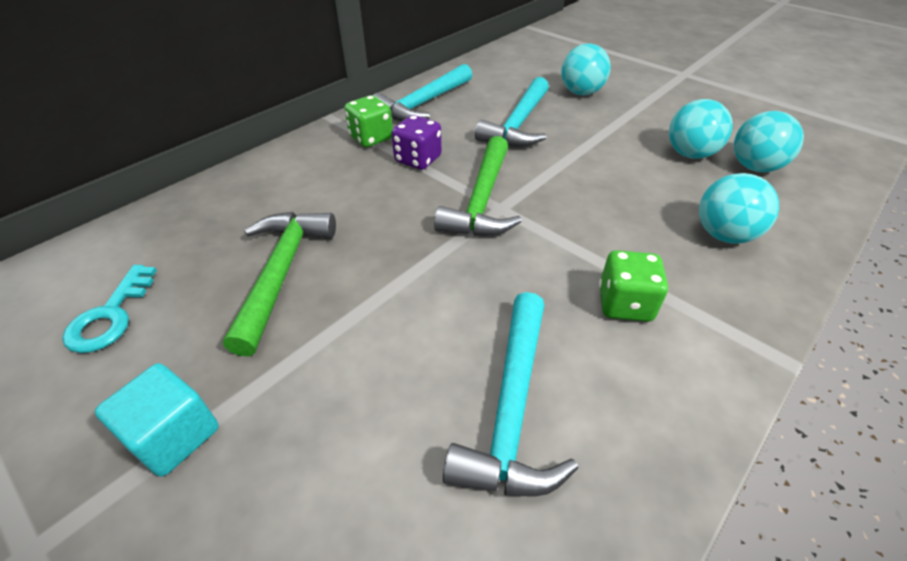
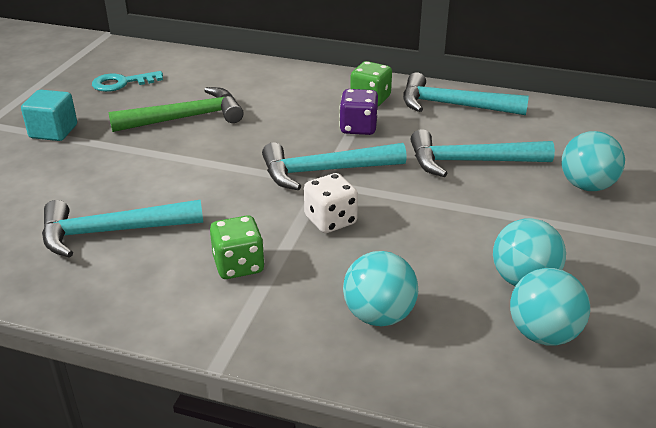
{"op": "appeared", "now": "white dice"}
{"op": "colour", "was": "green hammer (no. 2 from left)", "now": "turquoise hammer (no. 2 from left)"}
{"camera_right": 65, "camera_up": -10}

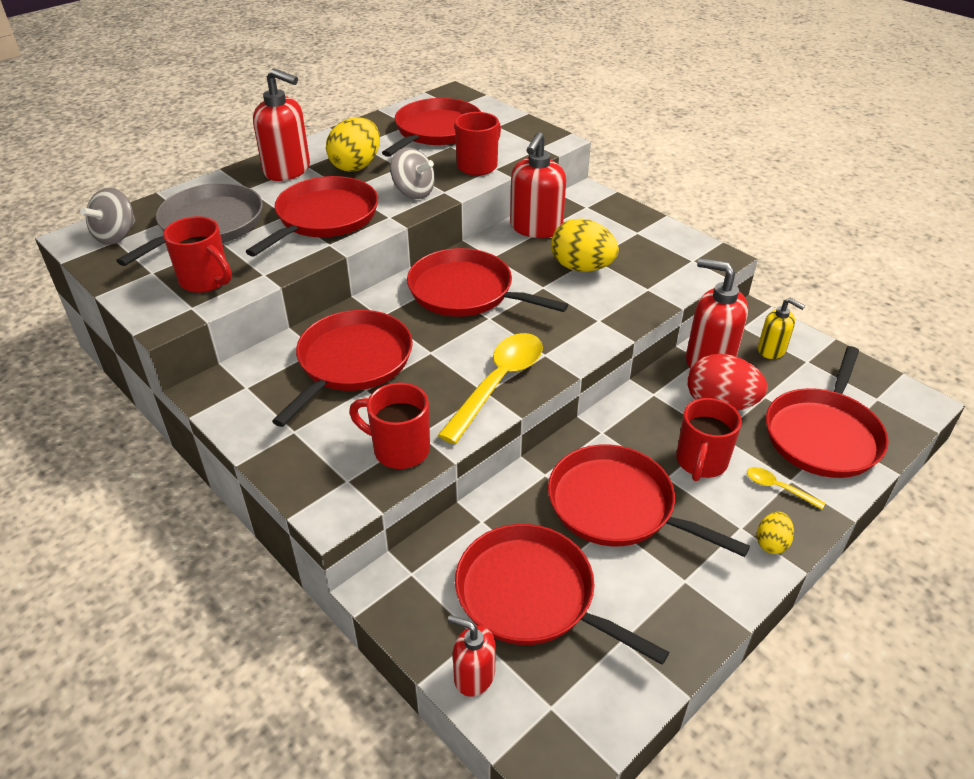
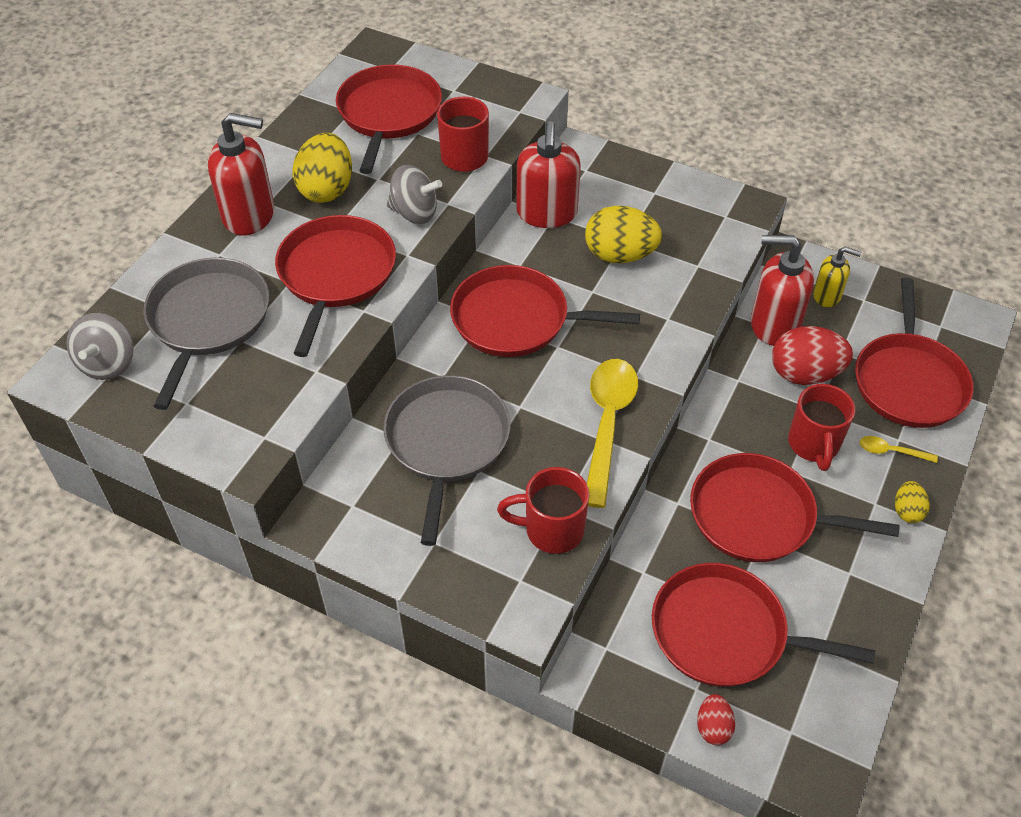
{"op": "missing", "was": "red mug (no. 1 from left)"}
{"op": "exchanged", "was": "red soap dispenser (no. 2 from left)", "now": "red egg (no. 1 from left)"}
{"op": "colour", "was": "red pan (no. 2 from left)", "now": "grey pan (no. 2 from left)"}
{"camera_right": -20, "camera_up": 10}

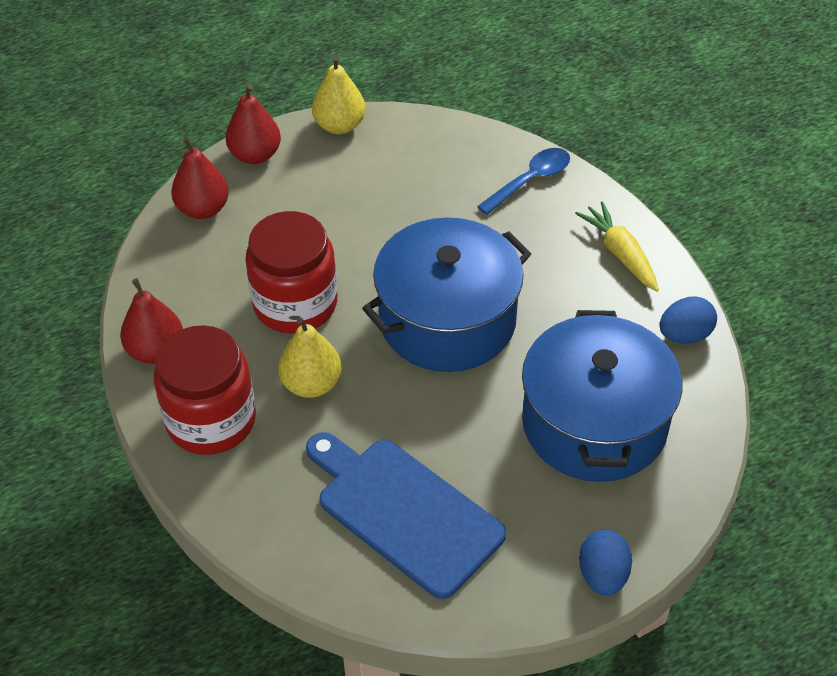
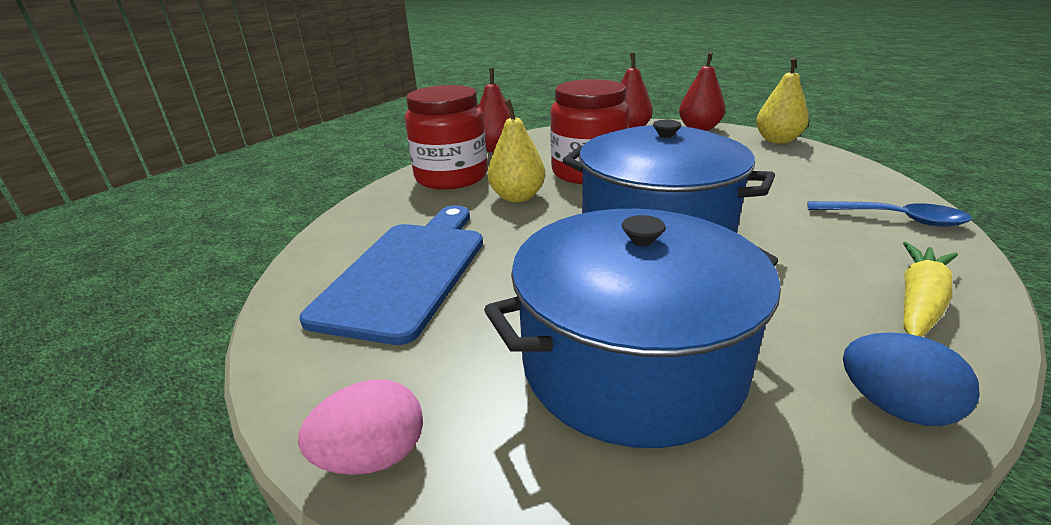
{"op": "colour", "was": "blue egg (no. 1 from left)", "now": "pink egg"}
{"camera_right": 65, "camera_up": -20}

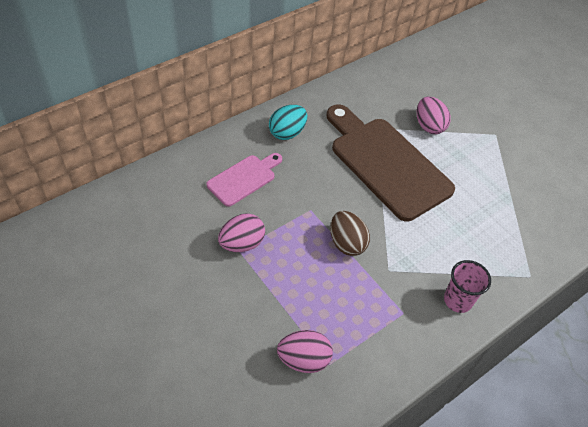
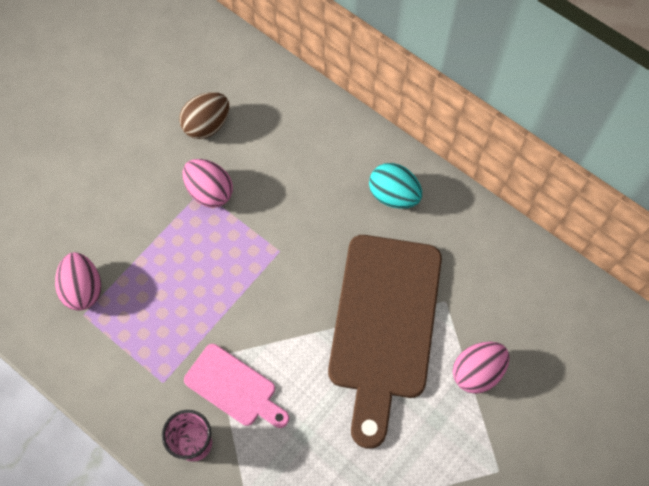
{"op": "relocated", "was": "pink cutting board"}
{"op": "relocated", "was": "brown egg"}
{"op": "spun", "was": "brown cutting board", "clockwise": 150}
{"camera_right": 80, "camera_up": 15}

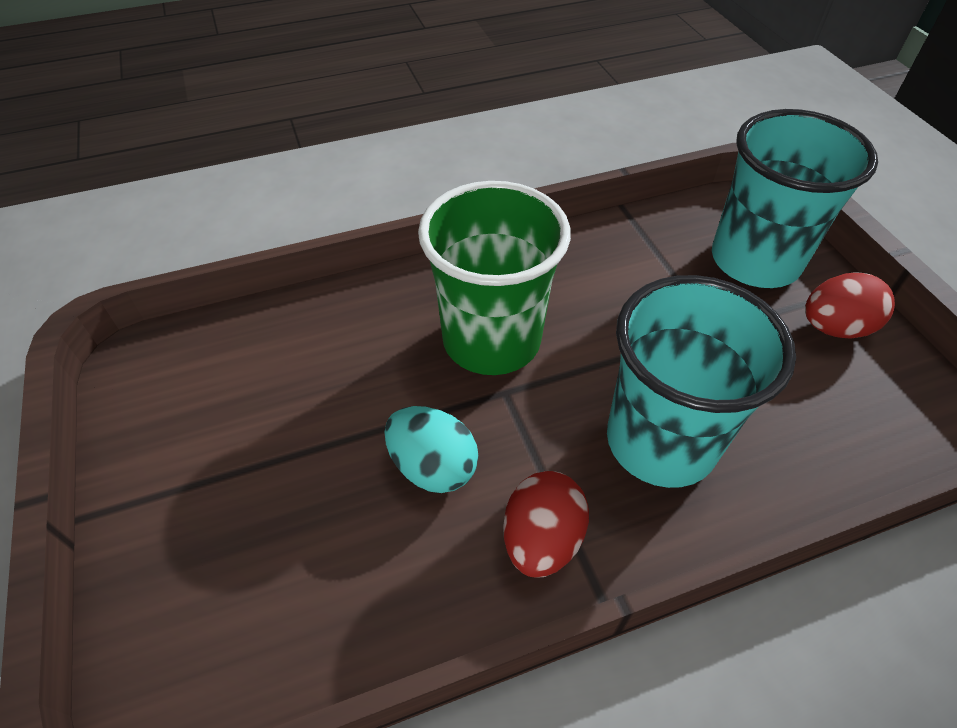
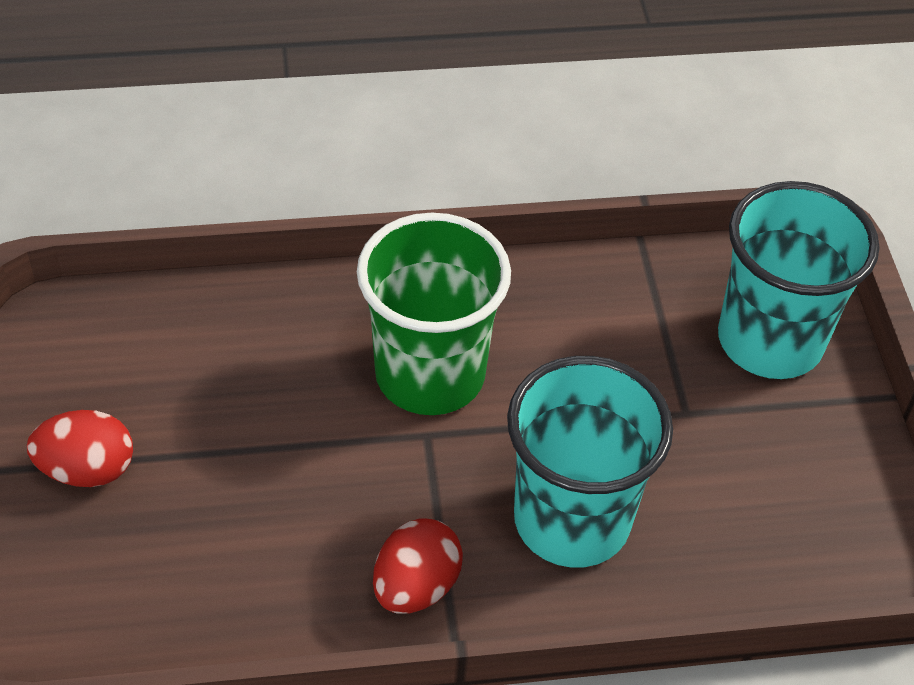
{"op": "missing", "was": "turquoise egg"}
{"op": "relocated", "was": "red egg (no. 2 from left in the first image)", "now": "red egg (no. 1 from left)"}
{"camera_right": 10, "camera_up": 0}

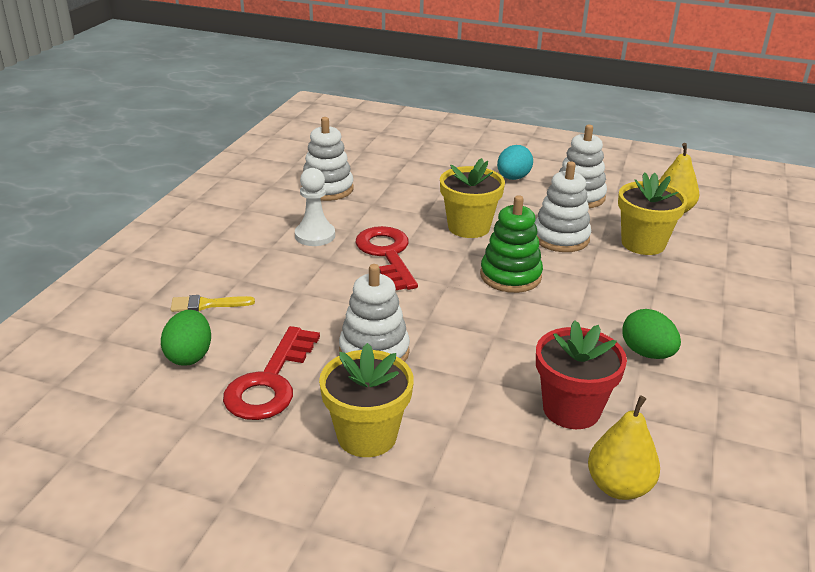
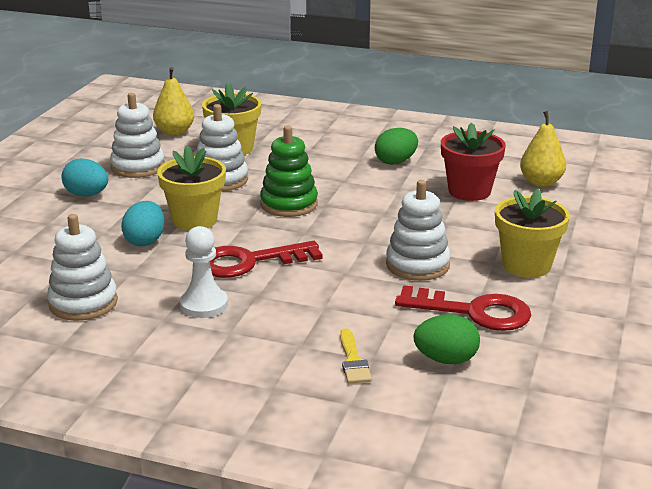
{"op": "appeared", "now": "turquoise egg (no. 2 from left)"}
{"camera_right": -90, "camera_up": -5}

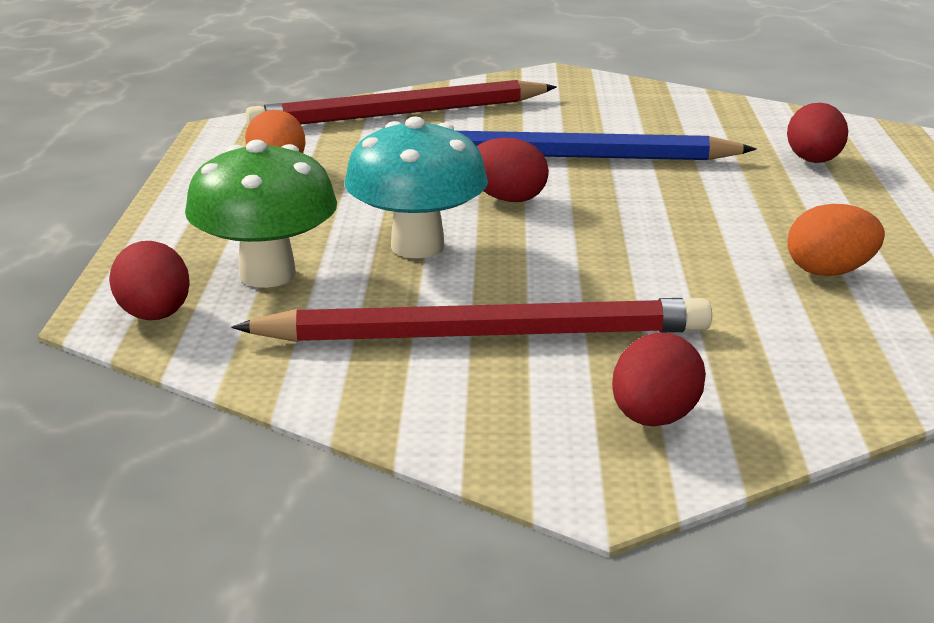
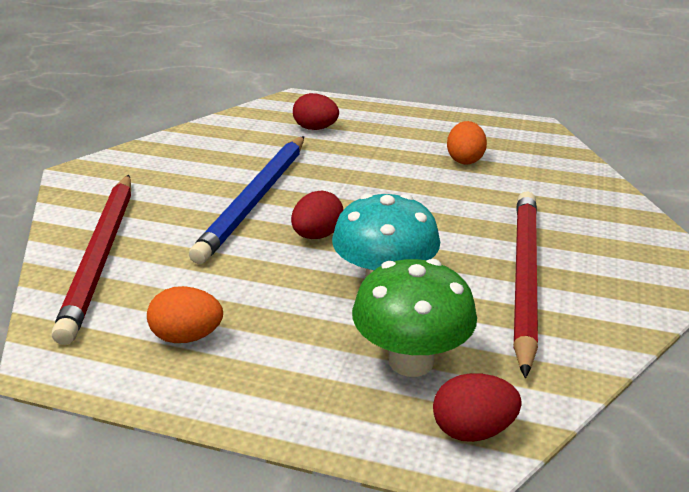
{"op": "missing", "was": "red egg (no. 3 from left)"}
{"camera_right": -75, "camera_up": 5}

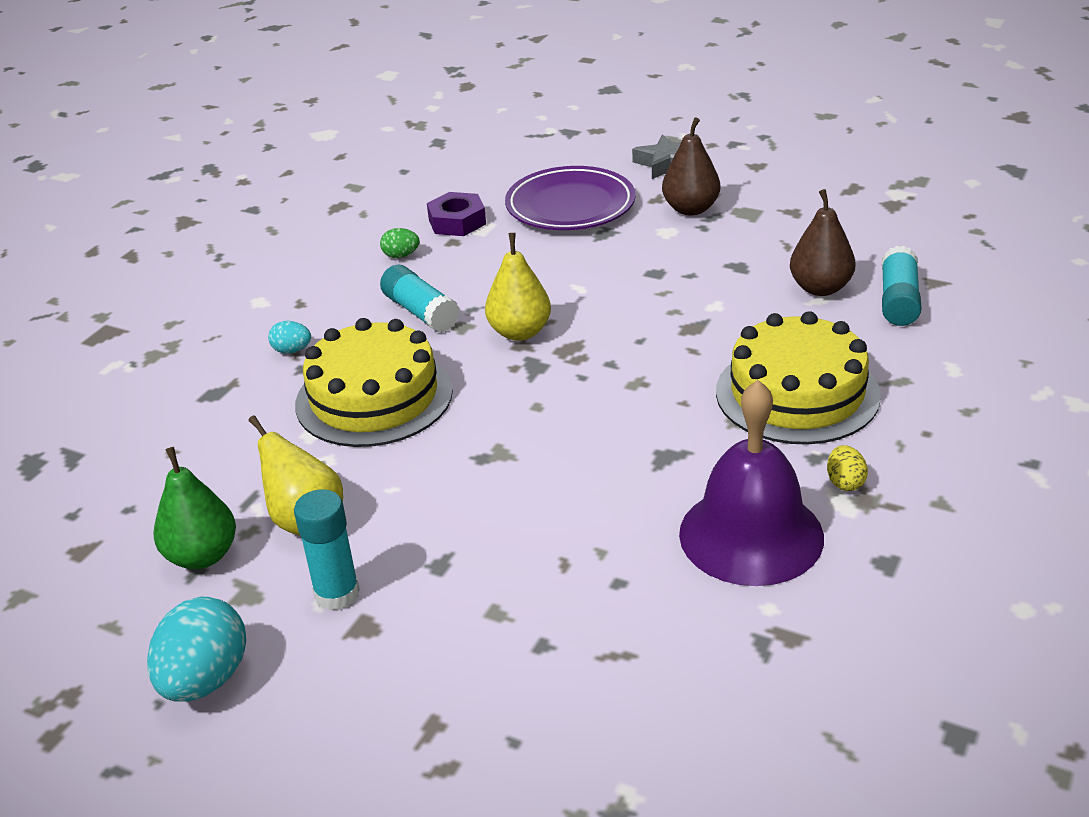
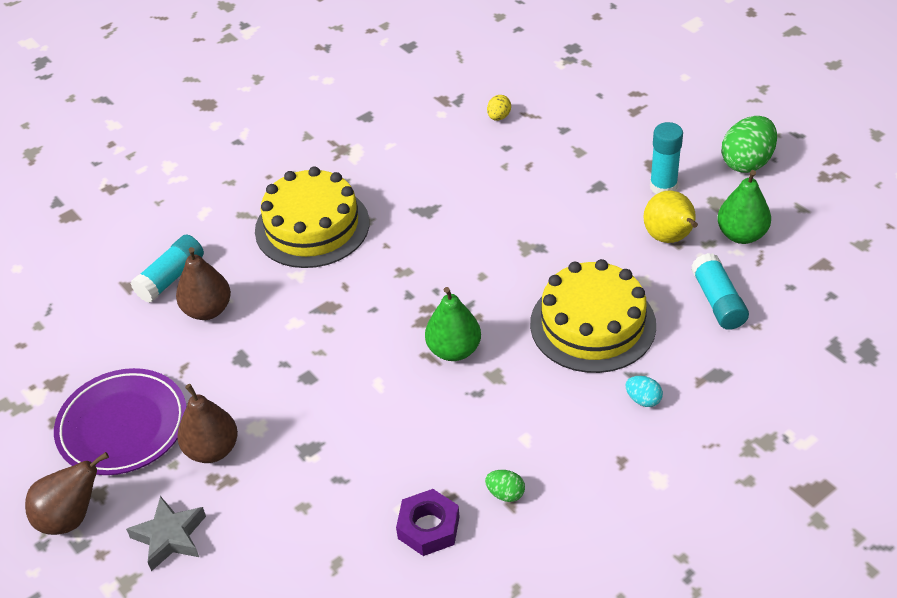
{"op": "missing", "was": "purple bell"}
{"op": "appeared", "now": "brown pear (no. 1 from left)"}
{"op": "relocated", "was": "turquoise glue stick (no. 2 from left in the first image)", "now": "turquoise glue stick (no. 3 from left)"}
{"op": "relocated", "was": "purple plate"}
{"op": "relocated", "was": "yellow egg"}
{"op": "colour", "was": "turquoise egg (no. 1 from left)", "now": "green egg (no. 2 from left)"}
{"op": "colour", "was": "yellow pear (no. 2 from left)", "now": "green pear (no. 1 from left)"}
{"camera_right": -155, "camera_up": 10}

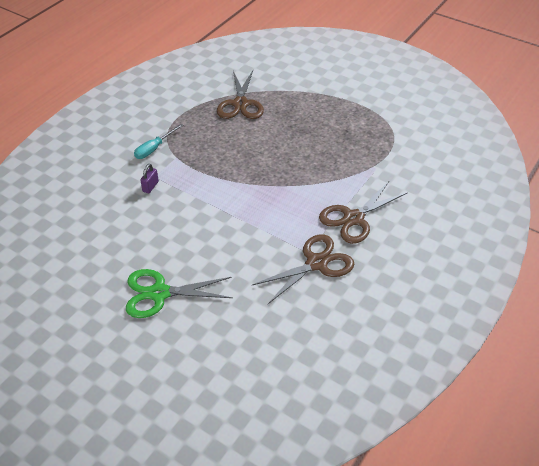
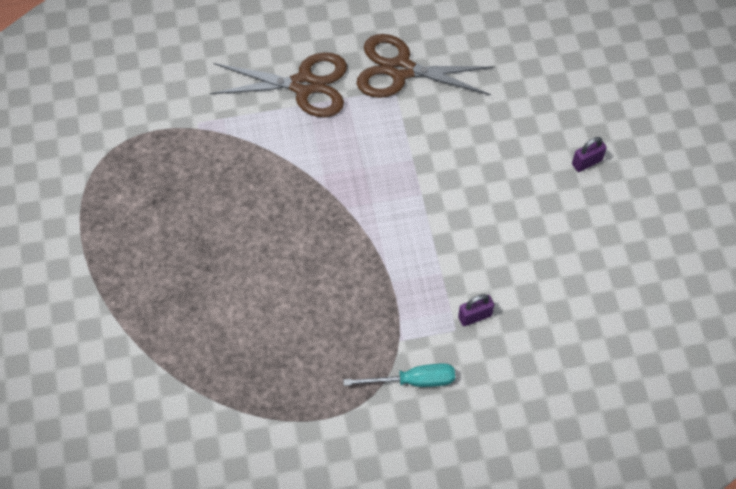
{"op": "missing", "was": "brown scissors (no. 1 from left)"}
{"op": "exchanged", "was": "green scissors", "now": "purple padlock (no. 2 from left)"}
{"camera_right": -135, "camera_up": 15}

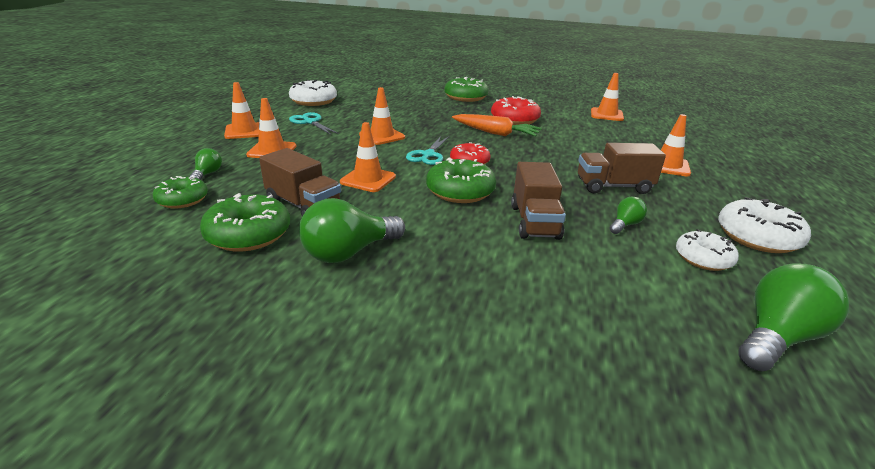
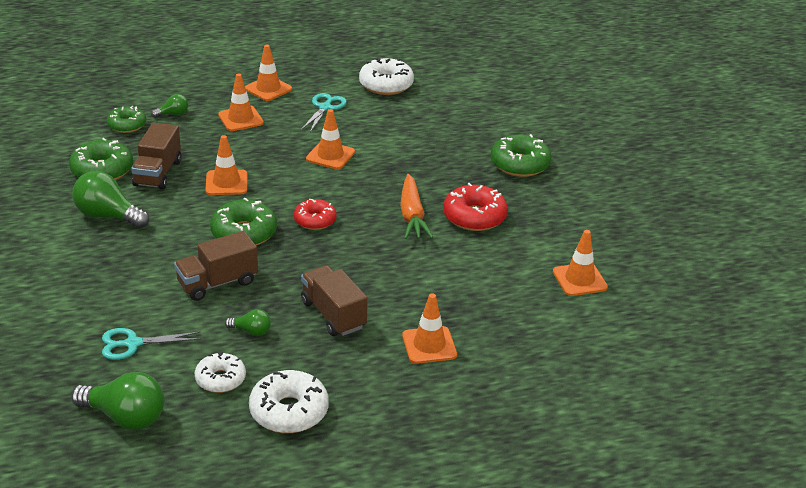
{"op": "relocated", "was": "turquoise scissors (no. 2 from left in the first image)", "now": "turquoise scissors (no. 1 from left)"}
{"camera_right": 60, "camera_up": 5}

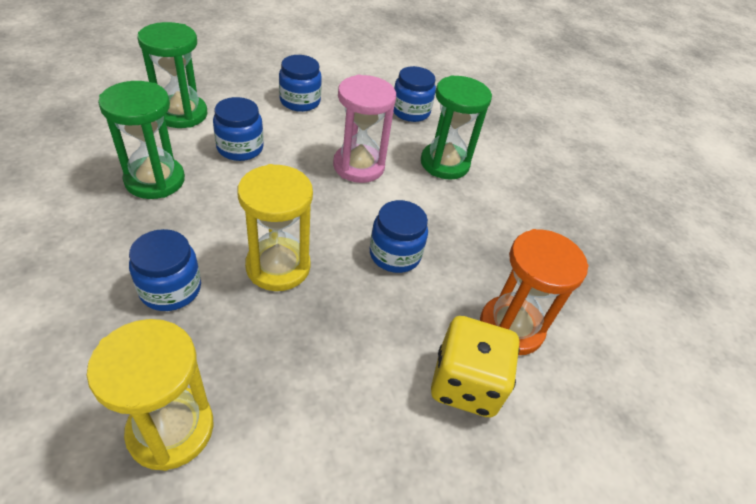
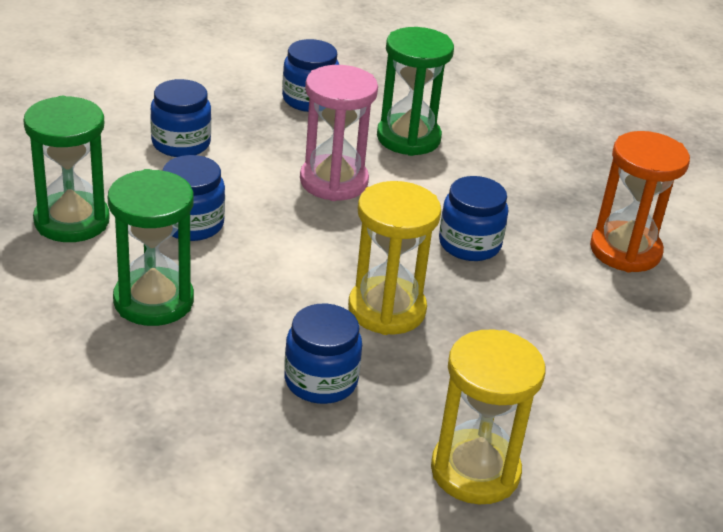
{"op": "missing", "was": "yellow dice"}
{"camera_right": -35, "camera_up": -10}

